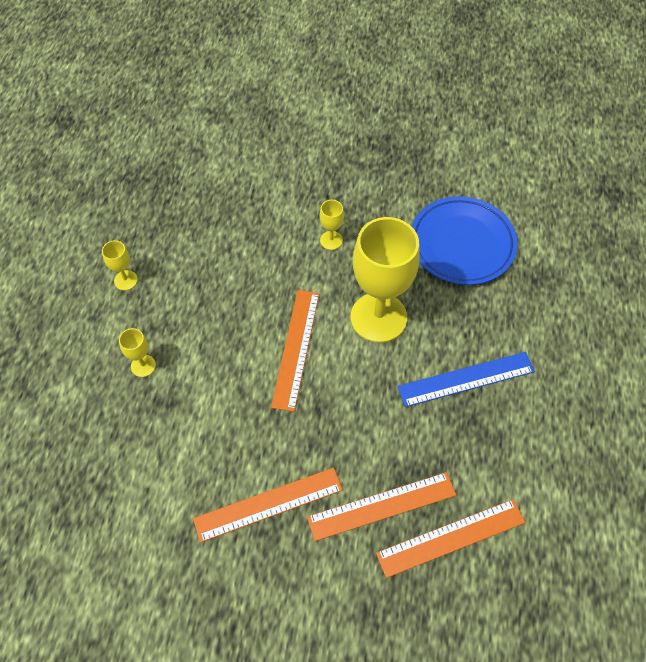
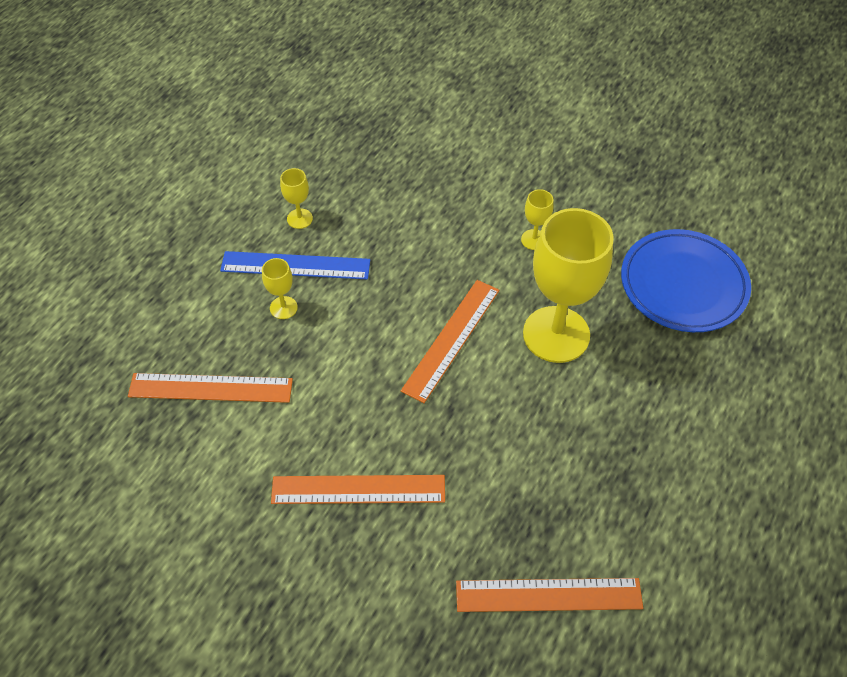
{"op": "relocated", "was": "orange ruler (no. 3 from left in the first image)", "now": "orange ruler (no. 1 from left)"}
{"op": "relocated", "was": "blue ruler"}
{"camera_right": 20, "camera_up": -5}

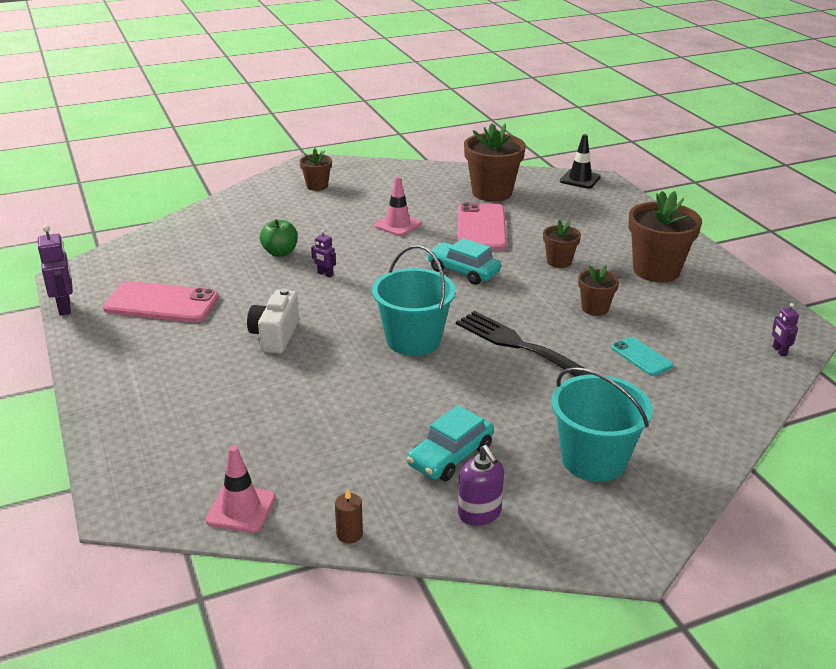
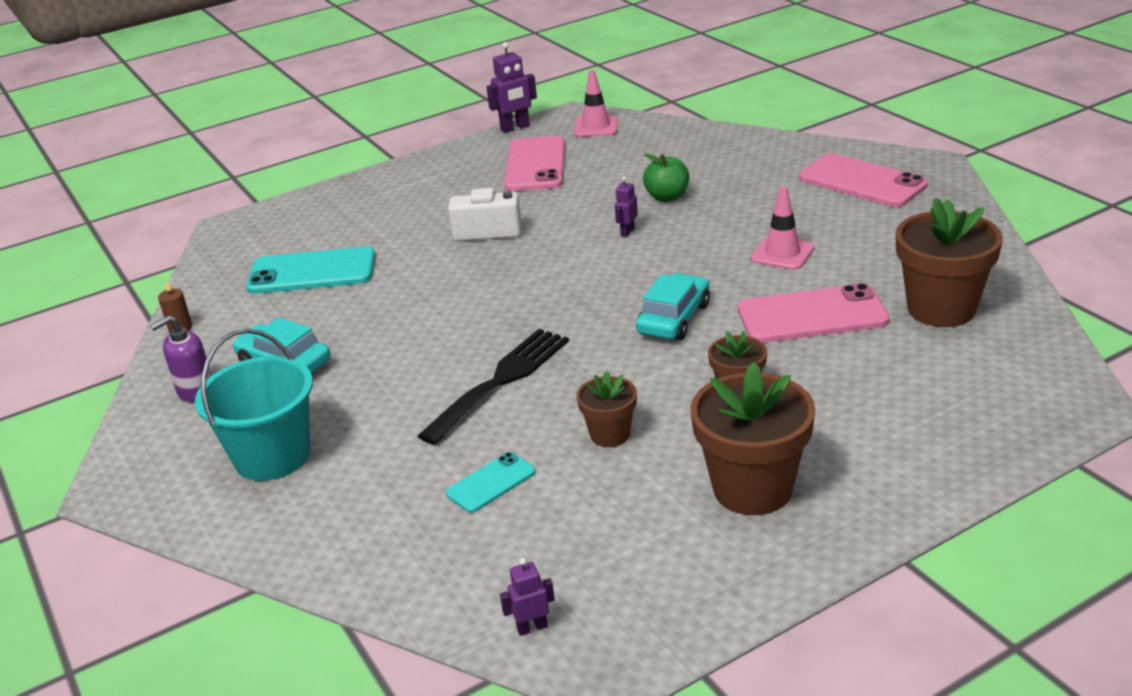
{"op": "missing", "was": "turquoise bucket (no. 1 from left)"}
{"op": "missing", "was": "black traffic cone"}
{"op": "appeared", "now": "turquoise phone (no. 1 from left)"}
{"op": "relocated", "was": "pink traffic cone (no. 1 from left)"}
{"op": "exchanged", "was": "brown flower pot (no. 1 from left)", "now": "pink phone (no. 3 from left)"}
{"camera_right": 85, "camera_up": 0}

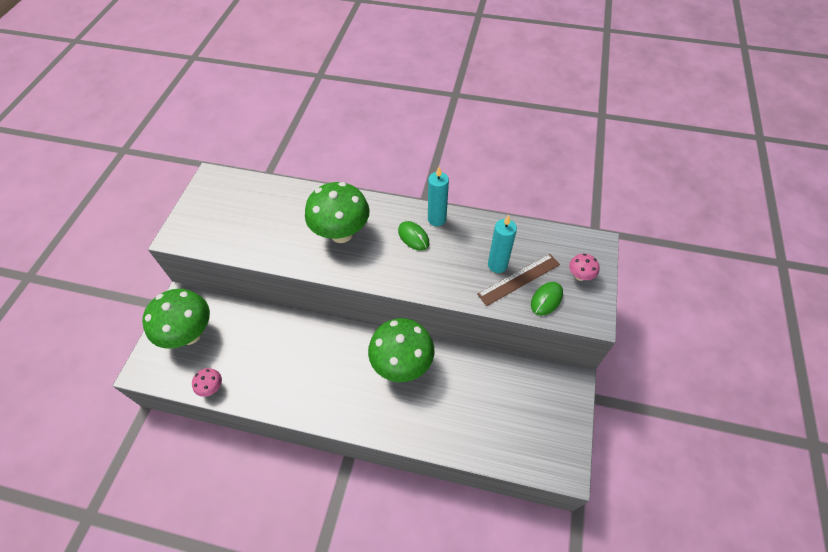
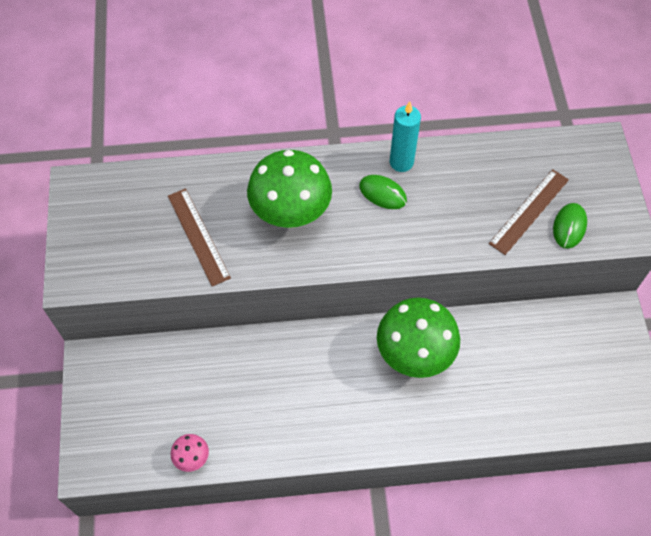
{"op": "missing", "was": "green mushroom (no. 1 from left)"}
{"op": "missing", "was": "turquoise candle (no. 2 from left)"}
{"op": "missing", "was": "pink mushroom (no. 2 from left)"}
{"op": "appeared", "now": "brown ruler (no. 1 from left)"}
{"camera_right": -20, "camera_up": 5}

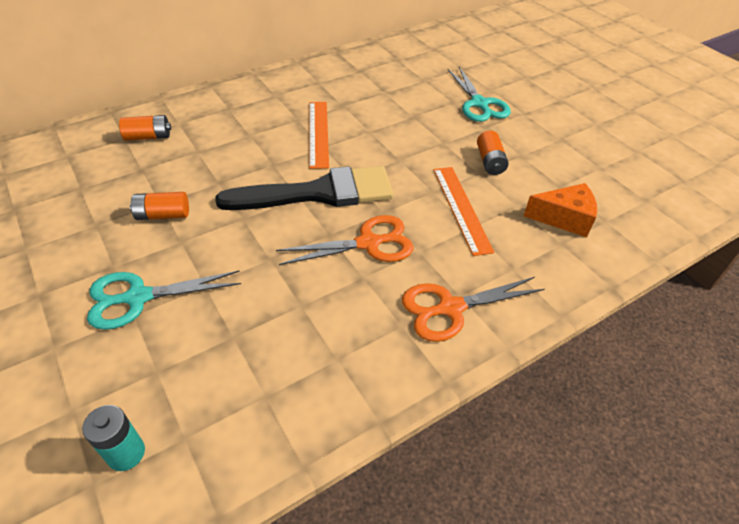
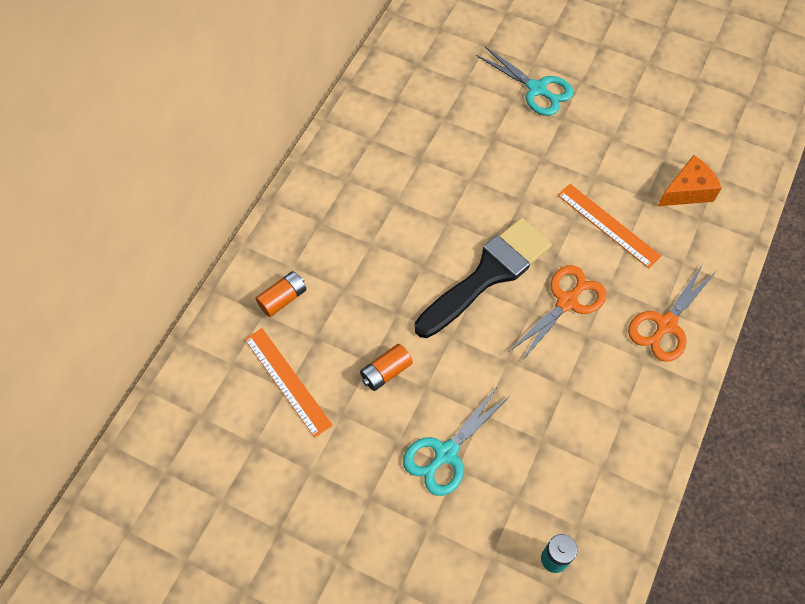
{"op": "missing", "was": "orange battery (no. 3 from left)"}
{"op": "relocated", "was": "orange ruler (no. 1 from left)"}
{"camera_right": -30, "camera_up": 15}

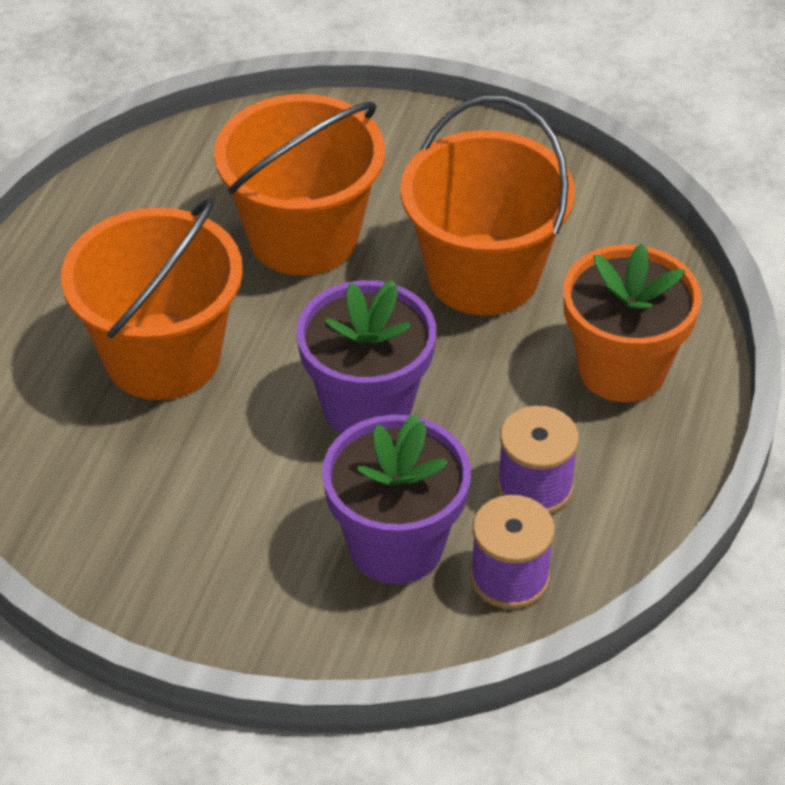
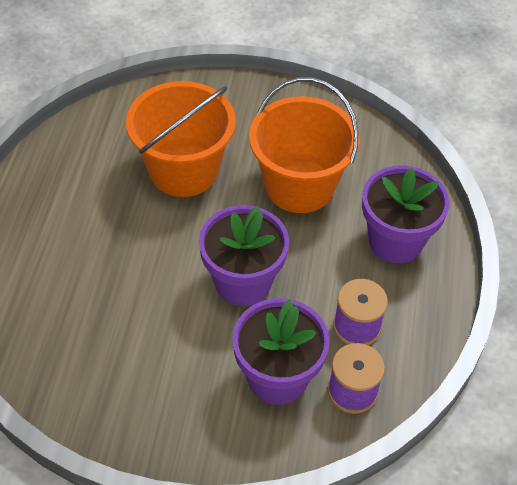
{"op": "missing", "was": "orange bucket (no. 1 from left)"}
{"op": "colour", "was": "orange flower pot", "now": "purple flower pot (no. 3 from left)"}
{"camera_right": -10, "camera_up": 5}

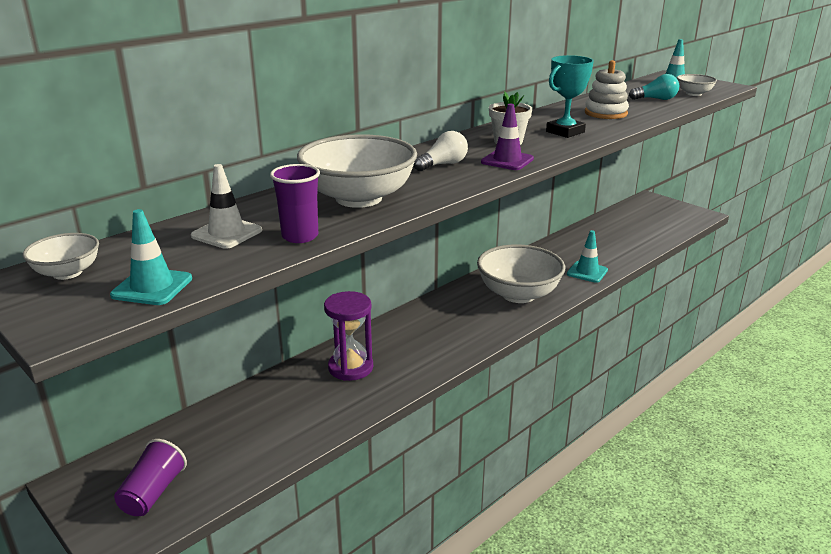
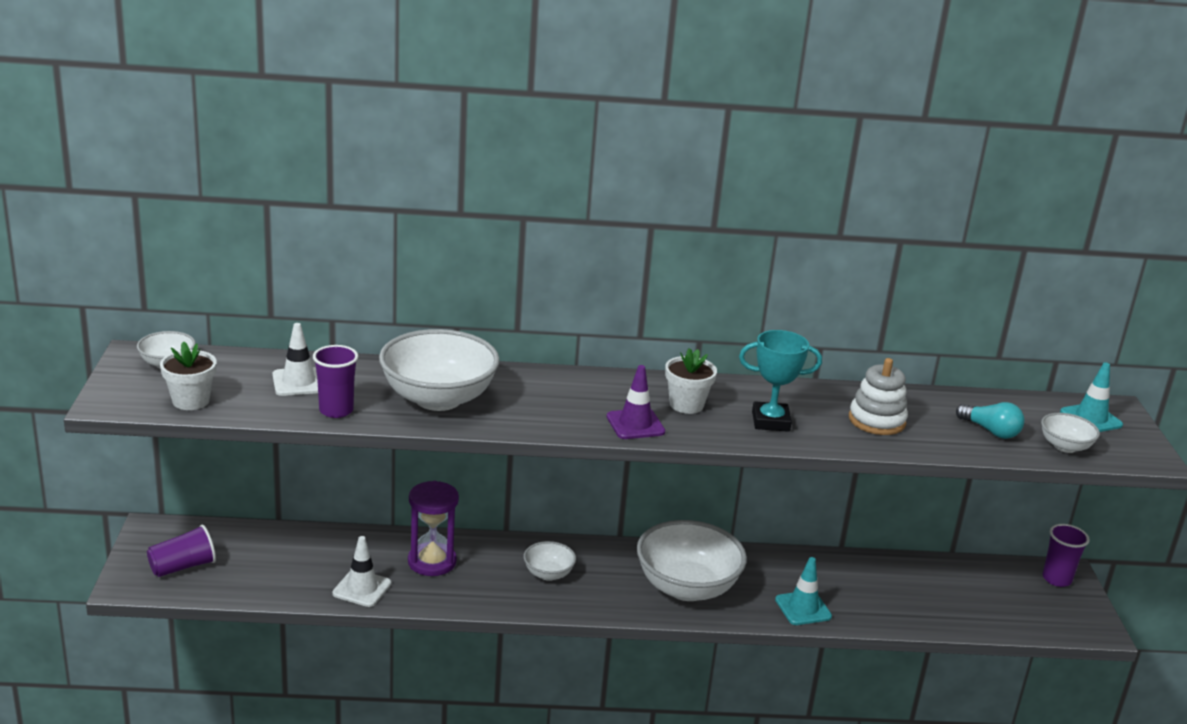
{"op": "missing", "was": "white light bulb"}
{"op": "appeared", "now": "white traffic cone (no. 2 from left)"}
{"op": "appeared", "now": "white bowl (no. 3 from left)"}
{"op": "appeared", "now": "purple cup (no. 3 from left)"}
{"op": "exchanged", "was": "turquoise traffic cone (no. 1 from left)", "now": "white flower pot (no. 1 from left)"}
{"camera_right": 40, "camera_up": 0}

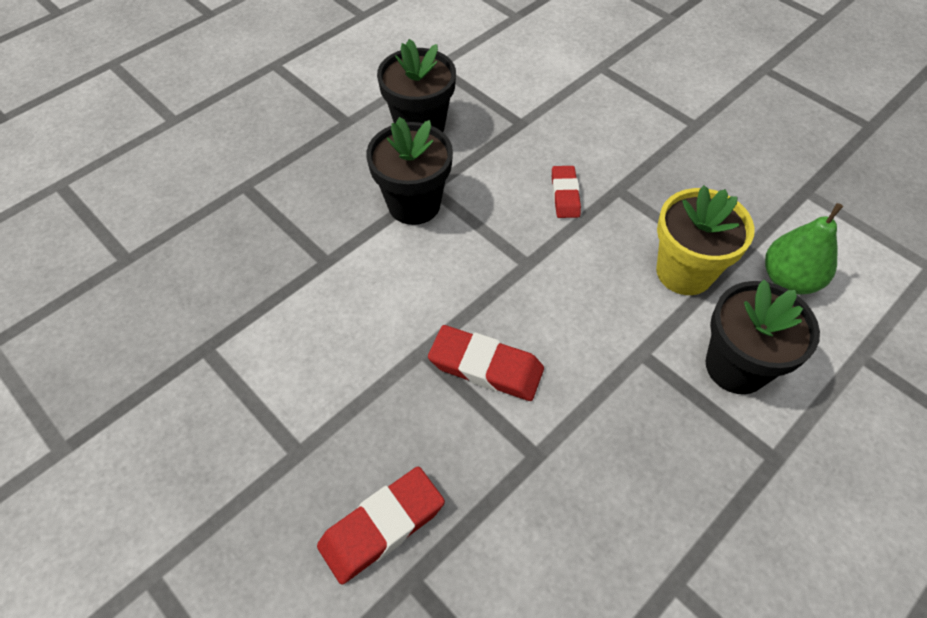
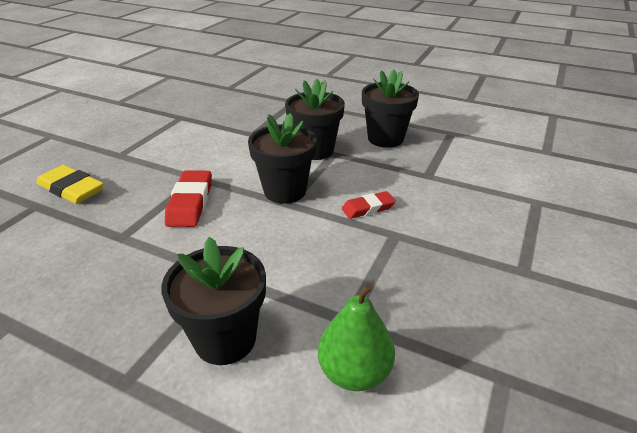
{"op": "missing", "was": "yellow flower pot"}
{"op": "appeared", "now": "black flower pot (no. 2 from left)"}
{"op": "colour", "was": "red eraser (no. 1 from left)", "now": "yellow eraser"}
{"camera_right": 70, "camera_up": -20}

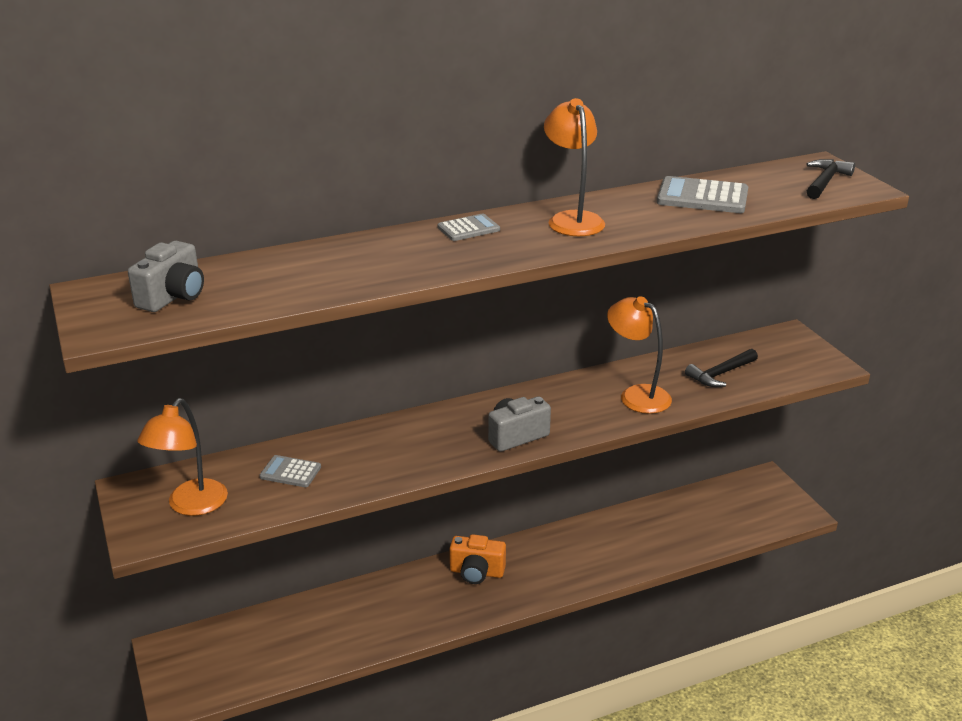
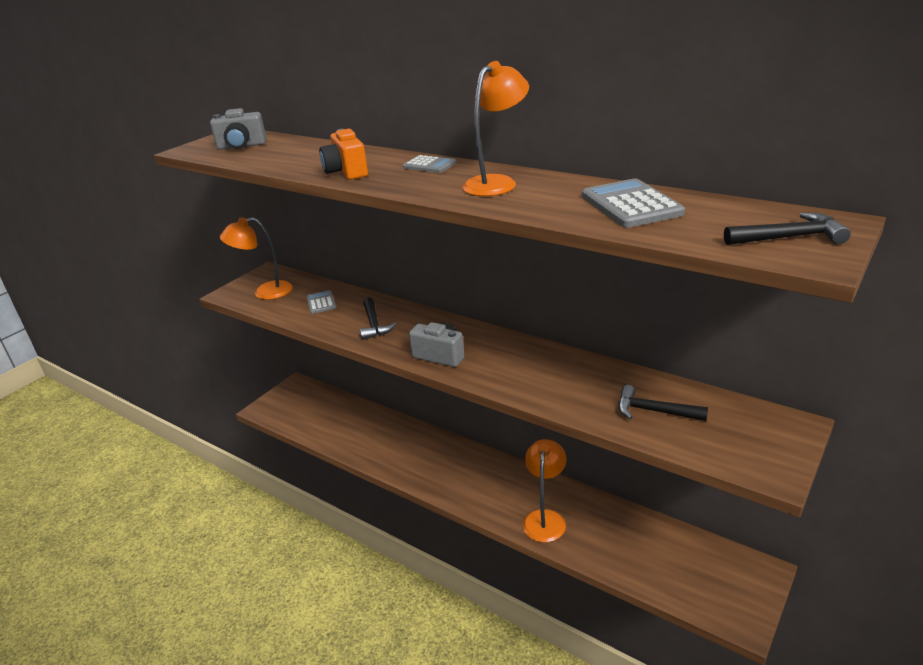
{"op": "appeared", "now": "black hammer (no. 1 from left)"}
{"op": "relocated", "was": "orange camera"}
{"op": "relocated", "was": "orange lamp (no. 3 from left)"}
{"camera_right": 60, "camera_up": 0}

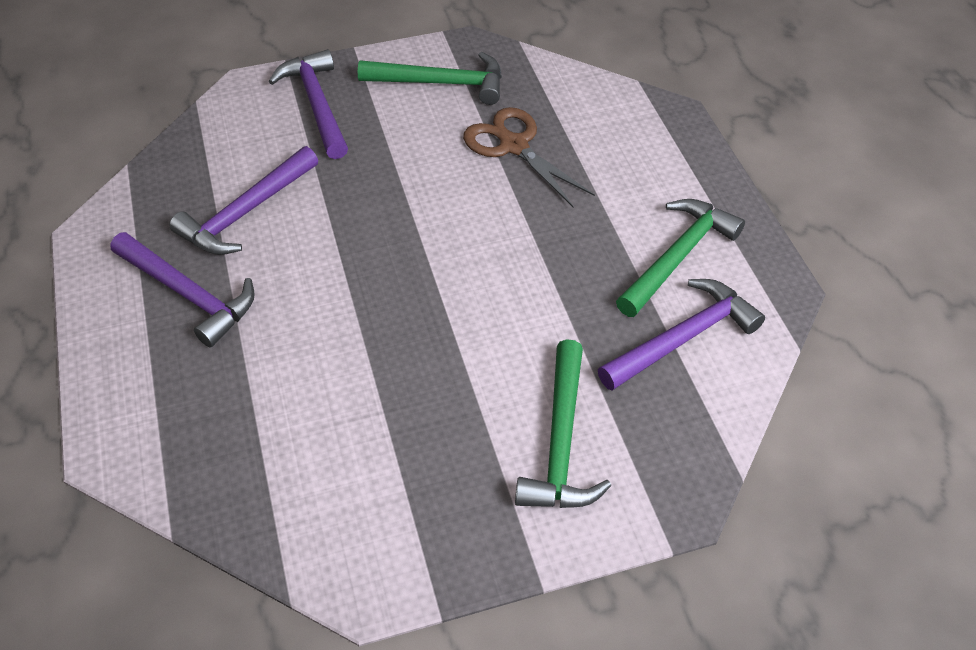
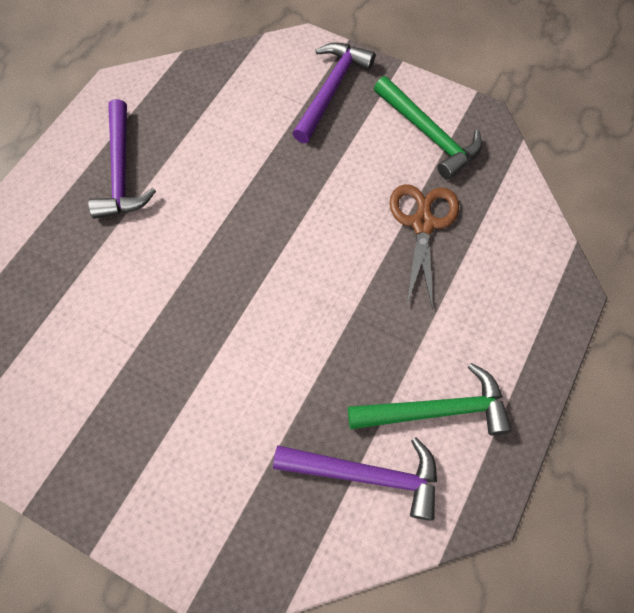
{"op": "missing", "was": "purple hammer (no. 2 from left)"}
{"op": "missing", "was": "green hammer (no. 2 from left)"}
{"camera_right": 45, "camera_up": 15}

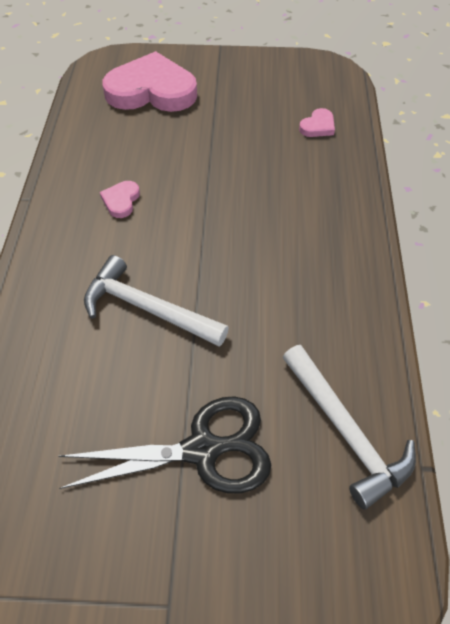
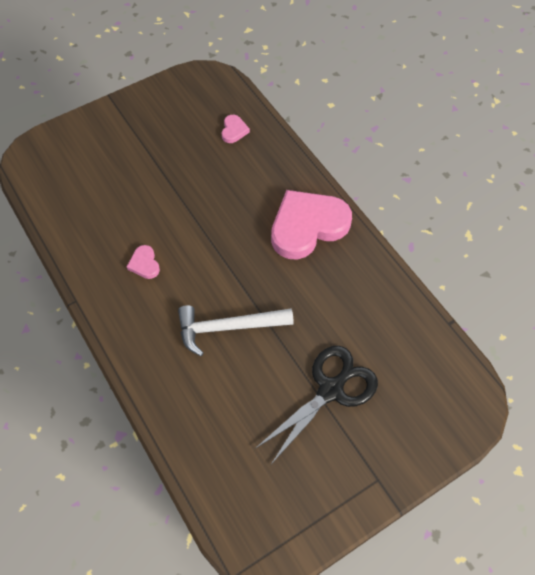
{"op": "missing", "was": "white hammer (no. 2 from left)"}
{"op": "relocated", "was": "pink heart (no. 2 from left in the first image)", "now": "pink heart (no. 3 from left)"}
{"camera_right": -35, "camera_up": 5}

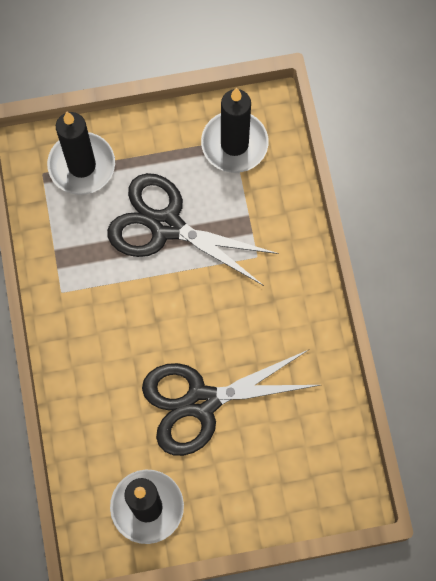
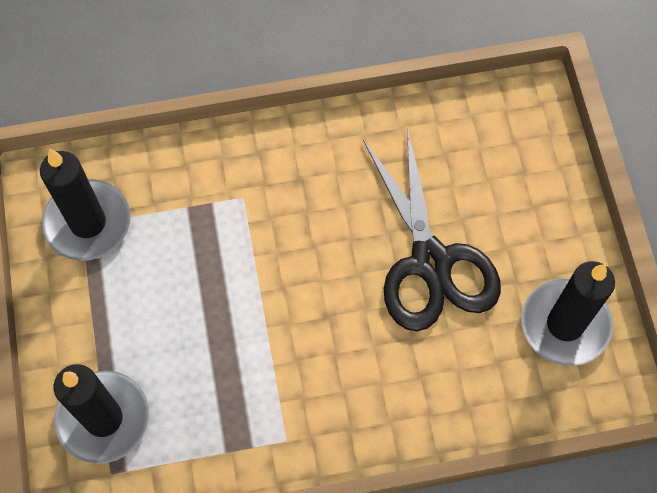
{"op": "missing", "was": "black scissors (no. 1 from left)"}
{"camera_right": -90, "camera_up": -5}

